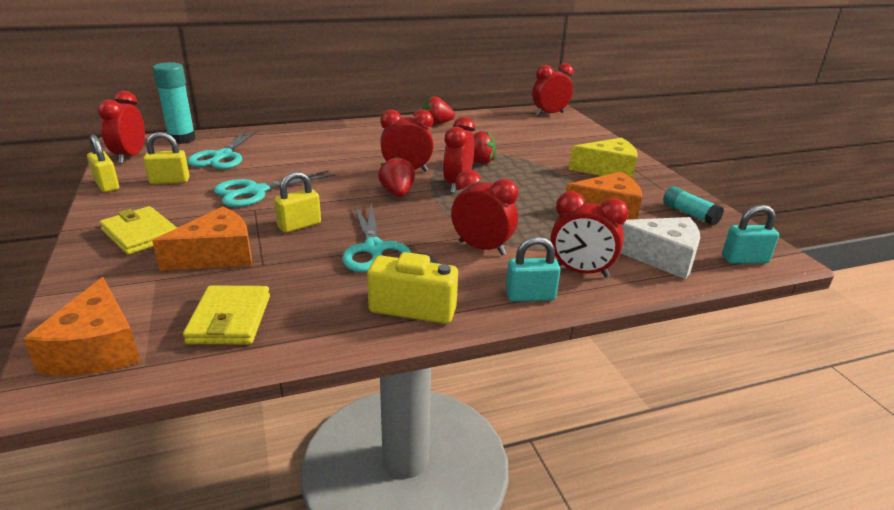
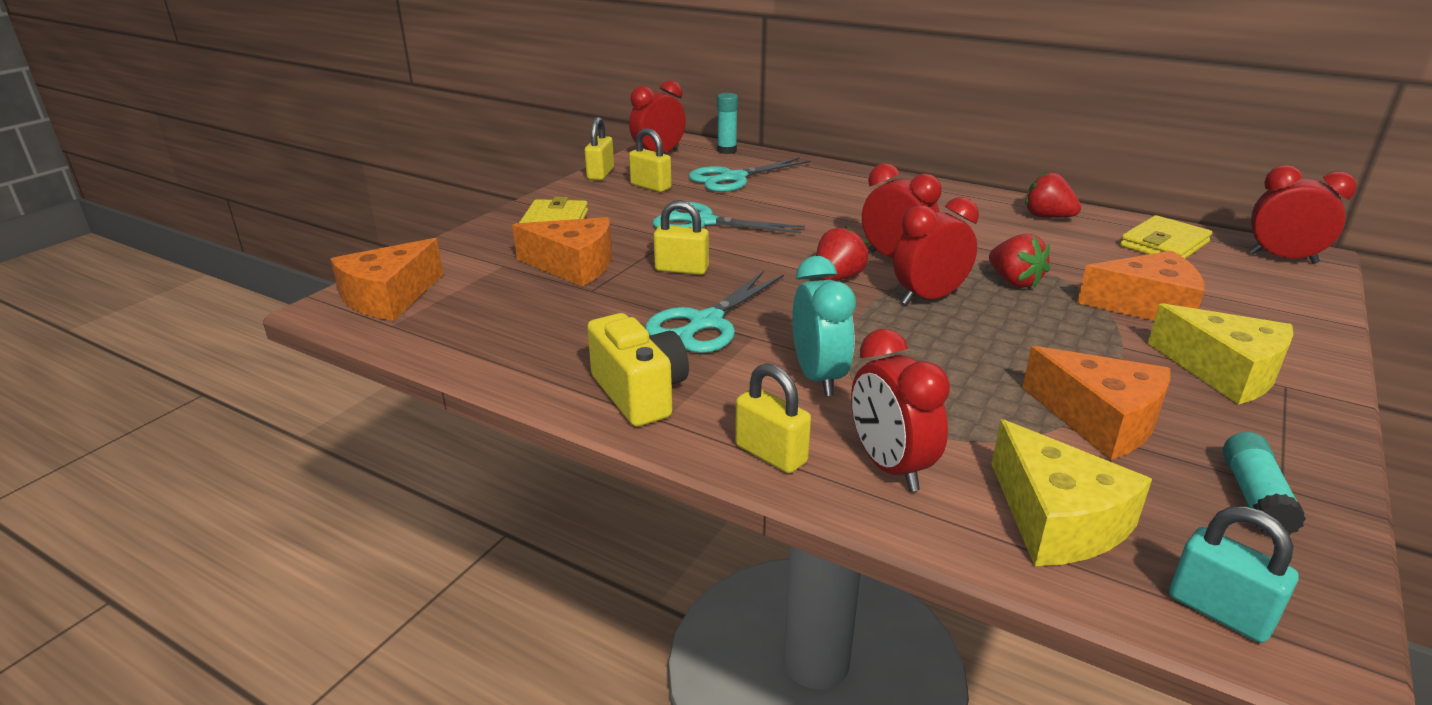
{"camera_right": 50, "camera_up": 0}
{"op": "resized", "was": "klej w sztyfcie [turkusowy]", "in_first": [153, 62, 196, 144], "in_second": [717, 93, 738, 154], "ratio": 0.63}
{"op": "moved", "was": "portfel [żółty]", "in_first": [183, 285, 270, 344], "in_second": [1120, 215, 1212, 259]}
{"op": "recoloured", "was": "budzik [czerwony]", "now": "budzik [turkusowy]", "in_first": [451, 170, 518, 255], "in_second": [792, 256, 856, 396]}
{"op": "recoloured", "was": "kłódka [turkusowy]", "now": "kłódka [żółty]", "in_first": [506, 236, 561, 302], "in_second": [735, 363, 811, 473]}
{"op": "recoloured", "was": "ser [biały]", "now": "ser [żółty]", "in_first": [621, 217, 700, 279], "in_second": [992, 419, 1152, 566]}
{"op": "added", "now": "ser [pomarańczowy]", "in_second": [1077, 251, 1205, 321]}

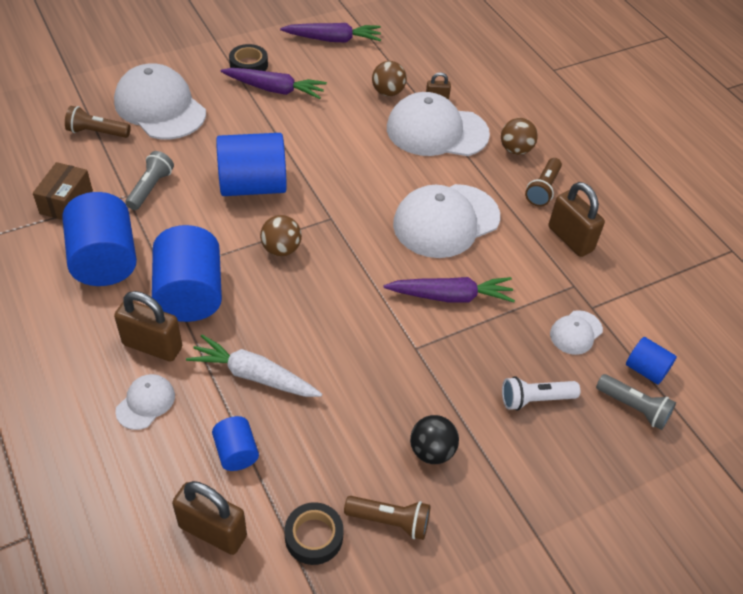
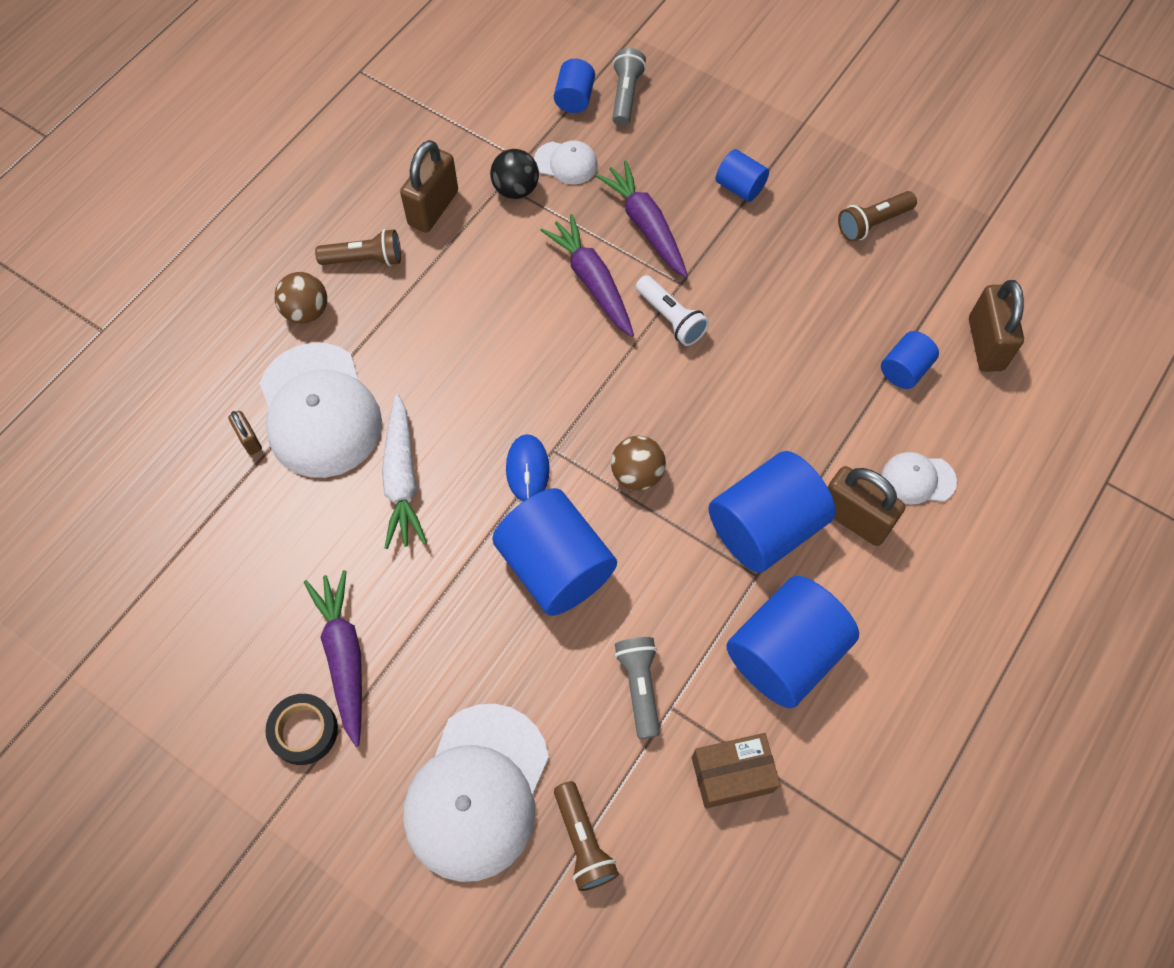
{"camera_right": -115, "camera_up": 15}
{"op": "turned", "was": "kłódka [brązowy]", "in_first": [114, 291, 182, 361], "in_second": [828, 466, 906, 546], "clockwise": -45}
{"op": "turned", "was": "latarka [szary]", "in_first": [125, 151, 174, 210], "in_second": [615, 637, 660, 739], "clockwise": 90}
{"op": "moved", "was": "marchewka [biały]", "in_first": [186, 335, 322, 397], "in_second": [382, 394, 427, 549]}
{"op": "moved", "was": "marchewka [fioletowy]", "in_first": [280, 23, 381, 43], "in_second": [595, 161, 688, 278]}
{"op": "removed", "was": "taśma klejąca [czarny]", "in_first": [285, 502, 344, 565]}
{"op": "turned", "was": "latarka [brązowy]", "in_first": [344, 496, 430, 540], "in_second": [838, 191, 917, 242], "clockwise": -105}
{"op": "removed", "was": "piłka [brązowy]", "in_first": [372, 61, 407, 96]}
{"op": "removed", "was": "czapka [biały]", "in_first": [393, 184, 500, 258]}
{"op": "moved", "was": "piłka [czarny]", "in_first": [410, 415, 459, 464], "in_second": [490, 149, 539, 199]}
{"op": "moved", "was": "latarka [biały]", "in_first": [502, 376, 580, 410], "in_second": [636, 275, 709, 346]}
{"op": "added", "now": "myszka [niebieski]", "in_second": [506, 434, 550, 502]}
{"op": "added", "now": "walec [niebieski]", "in_second": [716, 149, 769, 202]}

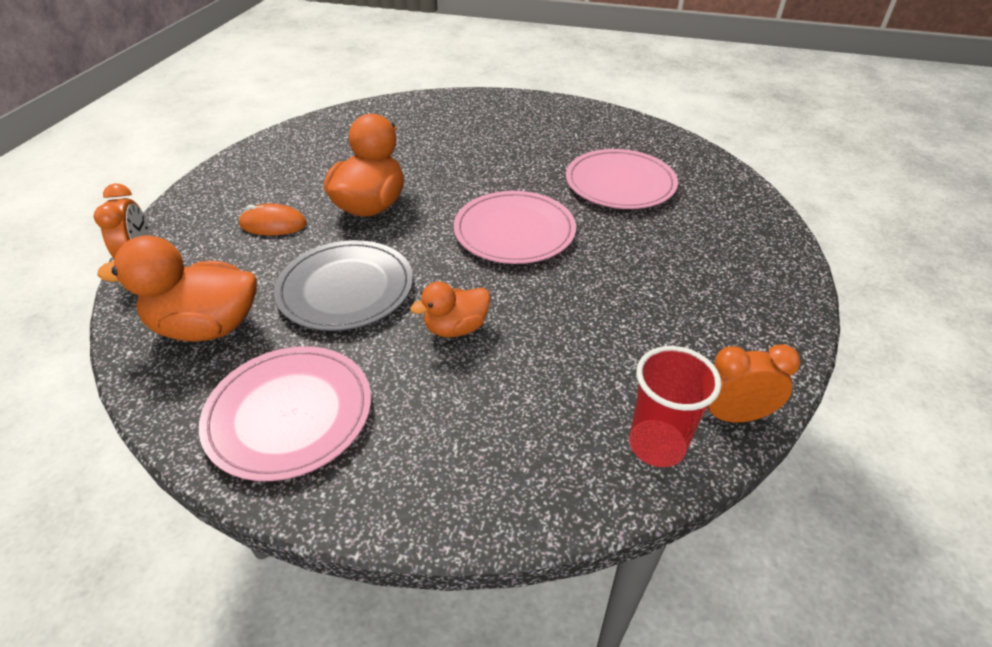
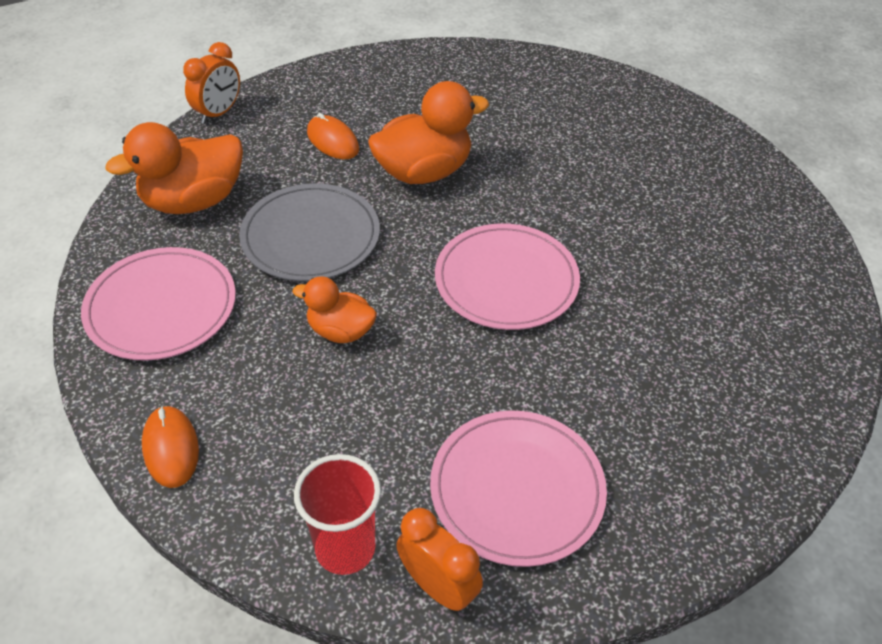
{"camera_right": 45, "camera_up": 5}
{"op": "turned", "was": "kaczka [pomarańczowy]", "in_first": [97, 235, 257, 342], "in_second": [105, 122, 243, 214], "clockwise": -75}
{"op": "moved", "was": "talerz [różowy]", "in_first": [566, 149, 678, 209], "in_second": [430, 410, 607, 567]}
{"op": "added", "now": "myszka [pomarańczowy]", "in_second": [142, 406, 199, 488]}

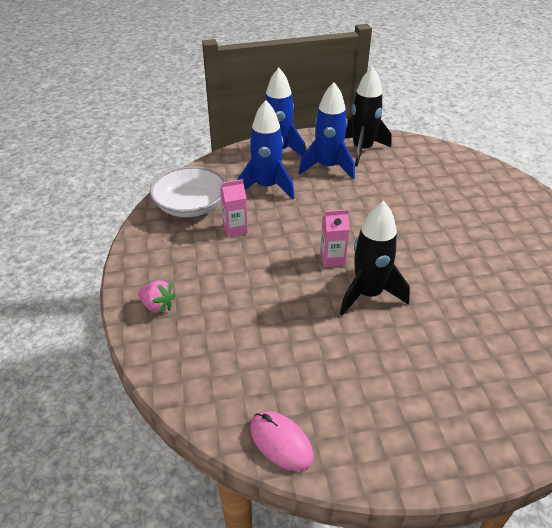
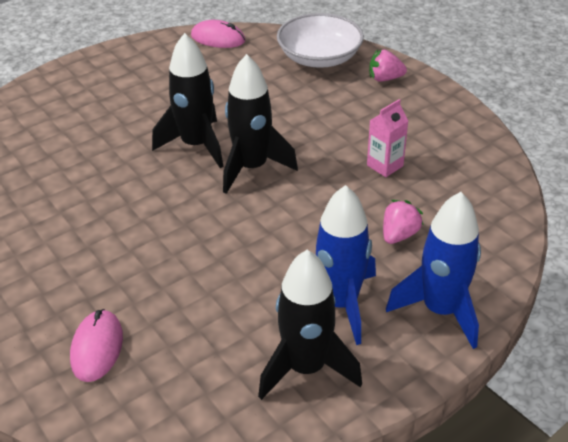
{"camera_right": 155, "camera_up": 0}
{"op": "moved", "was": "miska [biały]", "in_first": [150, 166, 226, 217], "in_second": [277, 13, 364, 68]}
{"op": "replaced", "was": "rakieta [niebieski]", "now": "truskawka [różowy]", "in_first": [237, 100, 295, 199], "in_second": [383, 200, 424, 244]}
{"op": "replaced", "was": "karton mleka [różowy]", "now": "rakieta [czarny]", "in_first": [320, 209, 350, 267], "in_second": [223, 54, 298, 194]}
{"op": "added", "now": "myszka [różowy]", "in_second": [70, 309, 123, 382]}

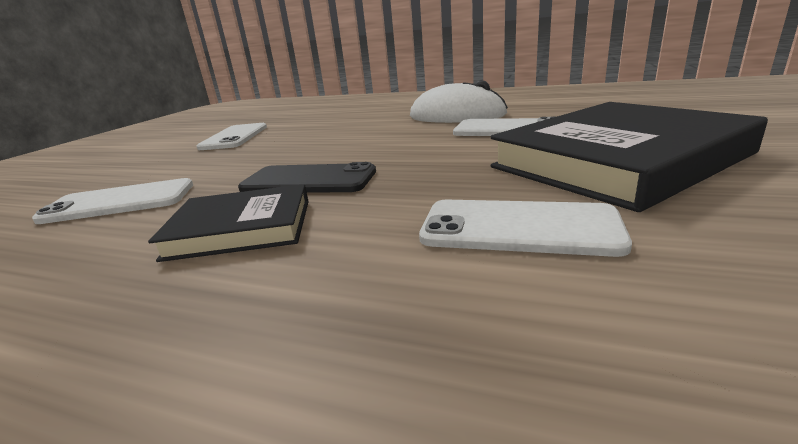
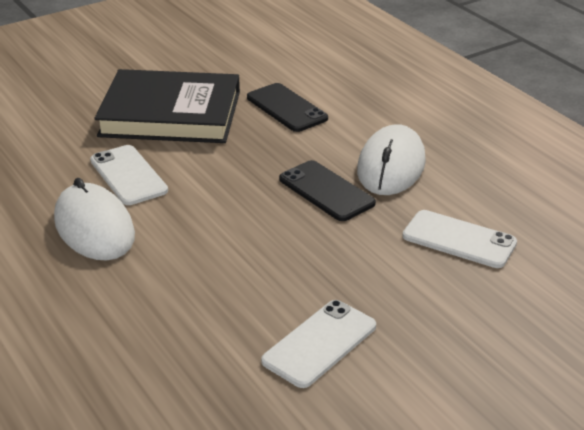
{"camera_right": -145, "camera_up": 10}
{"op": "replaced", "was": "książka [czarny]", "now": "myszka [biały]", "in_first": [148, 184, 309, 262], "in_second": [357, 124, 426, 195]}
{"op": "recoloured", "was": "telefon [biały]", "now": "telefon [czarny]", "in_first": [419, 200, 632, 257], "in_second": [247, 83, 328, 132]}

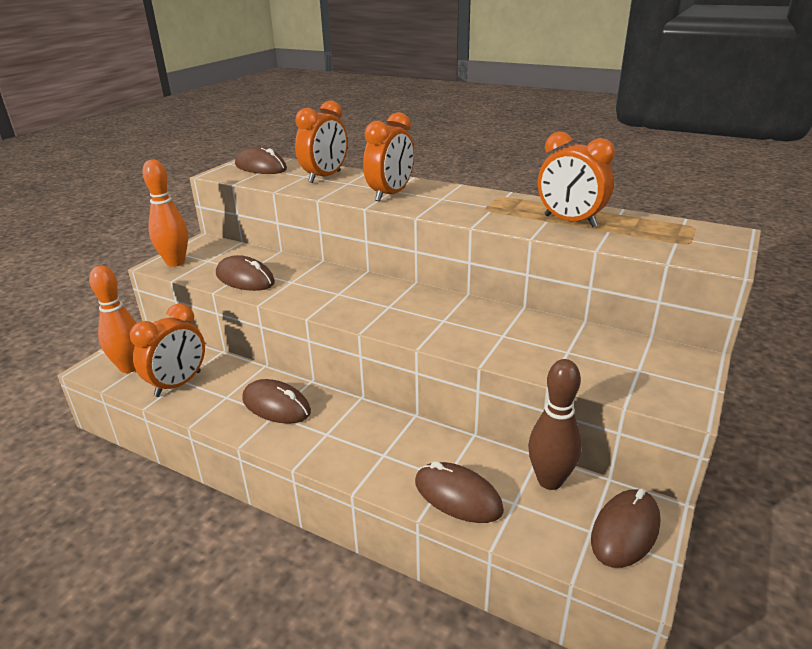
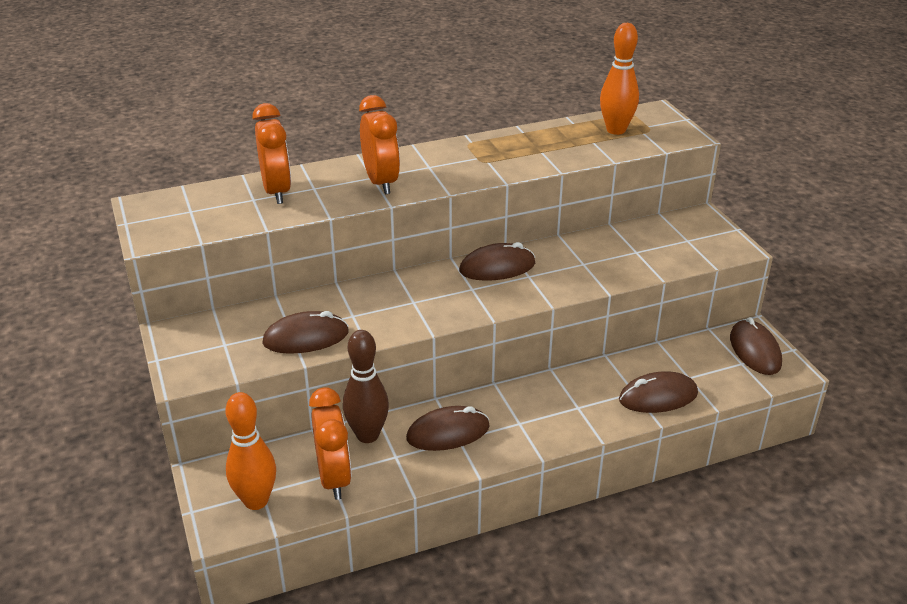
{"camera_right": -50, "camera_up": 5}
{"op": "moved", "was": "kręgiel [pomarańczowy]", "in_first": [142, 159, 188, 267], "in_second": [600, 23, 639, 135]}
{"op": "moved", "was": "myszka [brązowy]", "in_first": [235, 147, 287, 174], "in_second": [459, 242, 535, 281]}
{"op": "moved", "was": "kręgiel [brązowy]", "in_first": [528, 359, 582, 490], "in_second": [343, 330, 389, 443]}
{"op": "removed", "was": "budzik [pomarańczowy]", "in_first": [538, 131, 615, 227]}

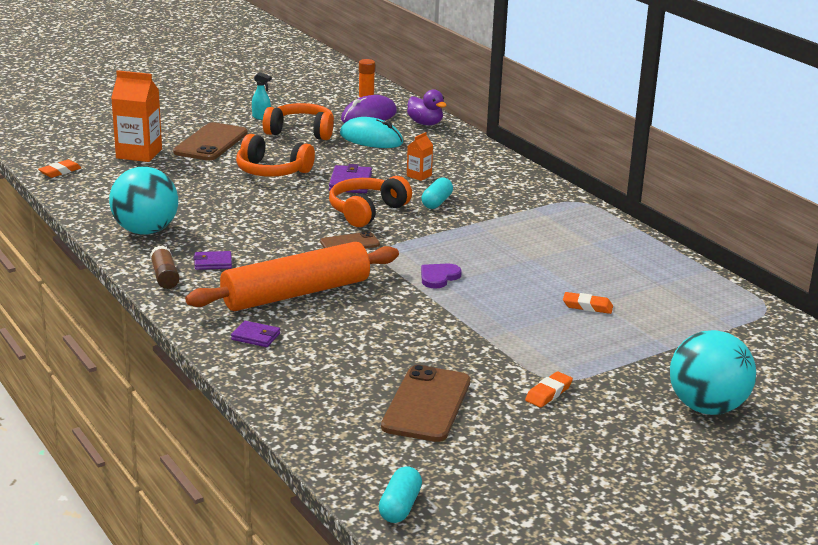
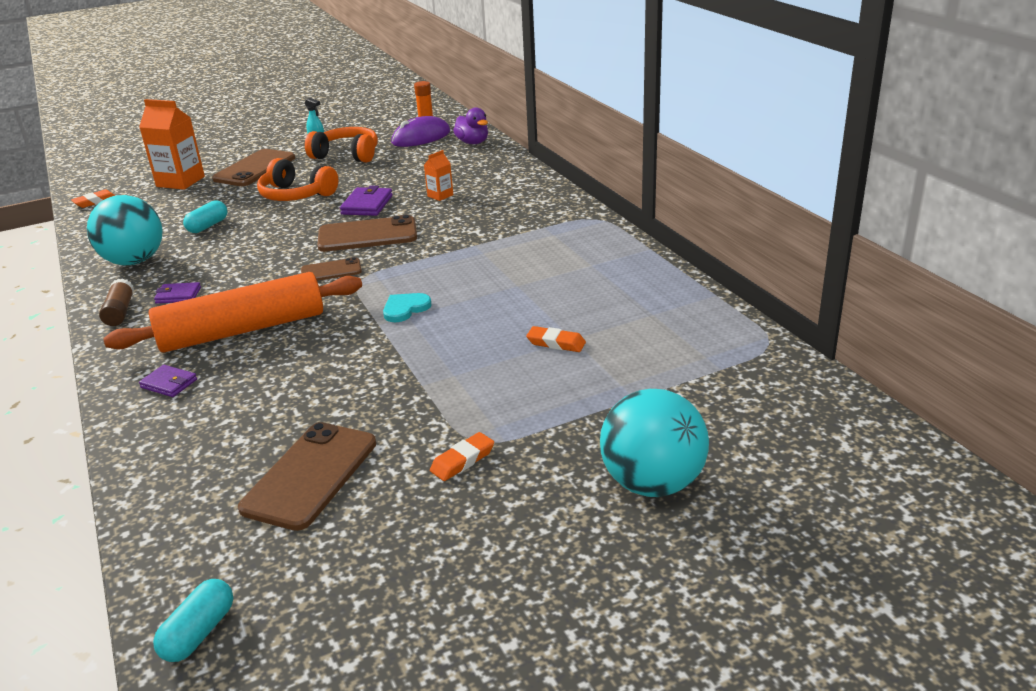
{"camera_right": 10, "camera_up": 5}
{"op": "replaced", "was": "słuchawki [pomarańczowy]", "now": "telefon [brązowy]", "in_first": [329, 176, 412, 227], "in_second": [317, 215, 417, 252]}
{"op": "removed", "was": "myszka [turkusowy]", "in_first": [340, 117, 403, 148]}
{"op": "moved", "was": "kapsułka [turkusowy]", "in_first": [421, 177, 453, 209], "in_second": [183, 200, 227, 233]}
{"op": "recoloured", "was": "serce [fioletowy]", "now": "serce [turkusowy]", "in_first": [421, 264, 462, 289], "in_second": [383, 293, 432, 322]}

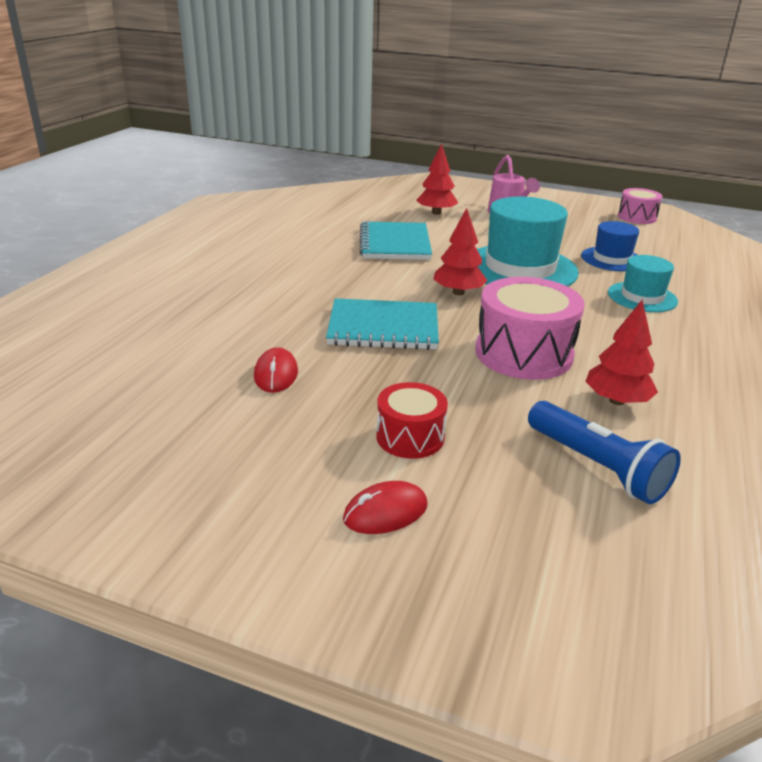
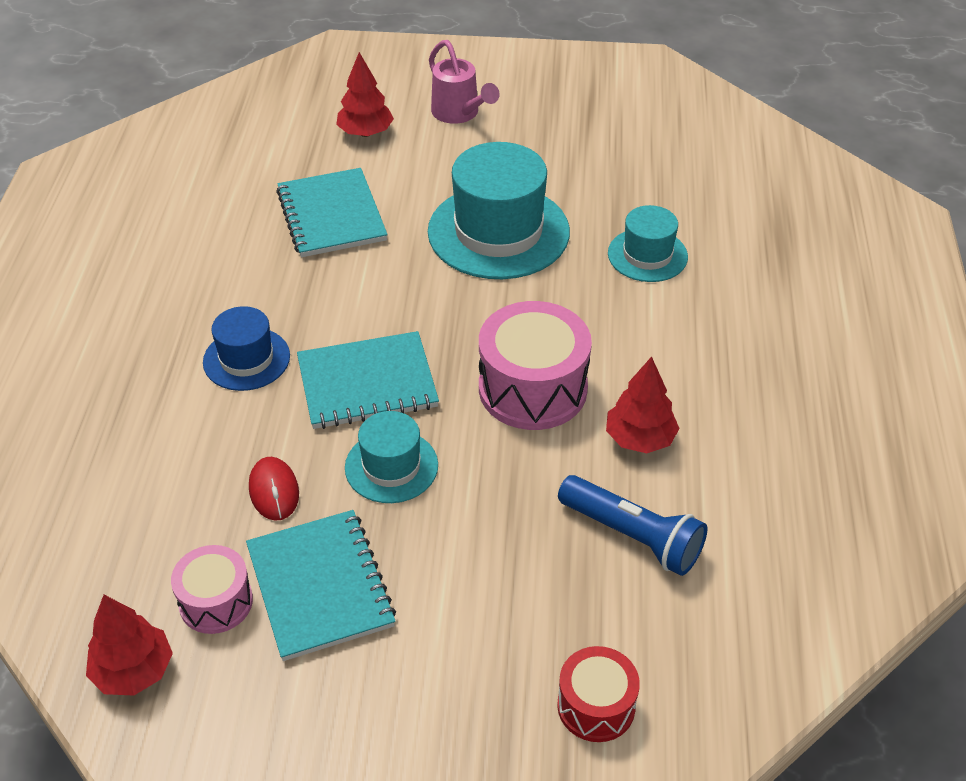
{"camera_right": -15, "camera_up": 15}
{"op": "removed", "was": "myszka [czerwony]", "in_first": [343, 481, 428, 534]}
{"op": "moved", "was": "bęben [czerwony]", "in_first": [376, 382, 448, 459], "in_second": [557, 646, 640, 742]}
{"op": "moved", "was": "drzewko [czerwony]", "in_first": [433, 208, 488, 295], "in_second": [86, 595, 173, 696]}
{"op": "moved", "was": "kapelusz [niebieski]", "in_first": [581, 221, 639, 271], "in_second": [203, 306, 290, 391]}
{"op": "moved", "was": "bęben [różowy]", "in_first": [618, 188, 662, 224], "in_second": [171, 545, 253, 634]}
{"op": "added", "now": "zeszyt [turkusowy]", "in_second": [246, 510, 396, 661]}
{"op": "added", "now": "kapelusz [turkusowy]", "in_second": [345, 411, 438, 503]}

